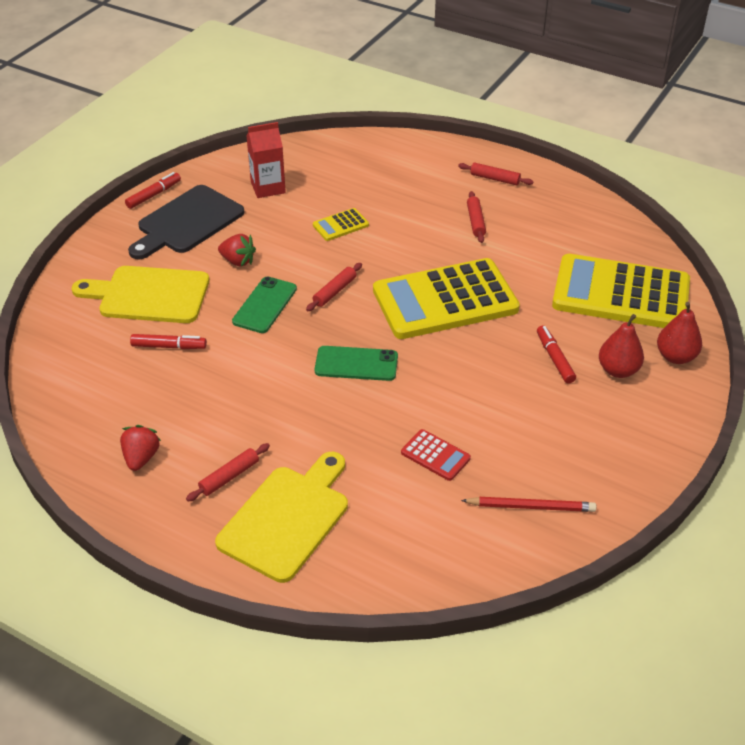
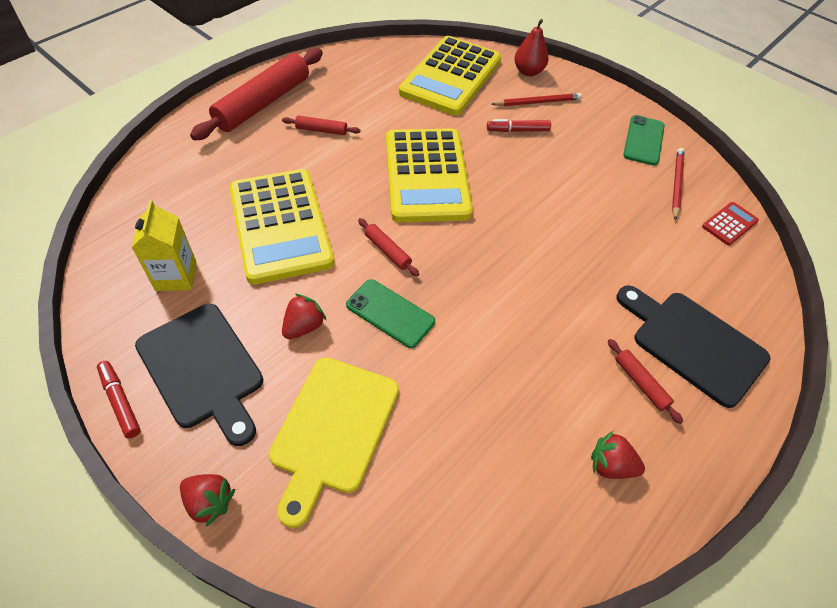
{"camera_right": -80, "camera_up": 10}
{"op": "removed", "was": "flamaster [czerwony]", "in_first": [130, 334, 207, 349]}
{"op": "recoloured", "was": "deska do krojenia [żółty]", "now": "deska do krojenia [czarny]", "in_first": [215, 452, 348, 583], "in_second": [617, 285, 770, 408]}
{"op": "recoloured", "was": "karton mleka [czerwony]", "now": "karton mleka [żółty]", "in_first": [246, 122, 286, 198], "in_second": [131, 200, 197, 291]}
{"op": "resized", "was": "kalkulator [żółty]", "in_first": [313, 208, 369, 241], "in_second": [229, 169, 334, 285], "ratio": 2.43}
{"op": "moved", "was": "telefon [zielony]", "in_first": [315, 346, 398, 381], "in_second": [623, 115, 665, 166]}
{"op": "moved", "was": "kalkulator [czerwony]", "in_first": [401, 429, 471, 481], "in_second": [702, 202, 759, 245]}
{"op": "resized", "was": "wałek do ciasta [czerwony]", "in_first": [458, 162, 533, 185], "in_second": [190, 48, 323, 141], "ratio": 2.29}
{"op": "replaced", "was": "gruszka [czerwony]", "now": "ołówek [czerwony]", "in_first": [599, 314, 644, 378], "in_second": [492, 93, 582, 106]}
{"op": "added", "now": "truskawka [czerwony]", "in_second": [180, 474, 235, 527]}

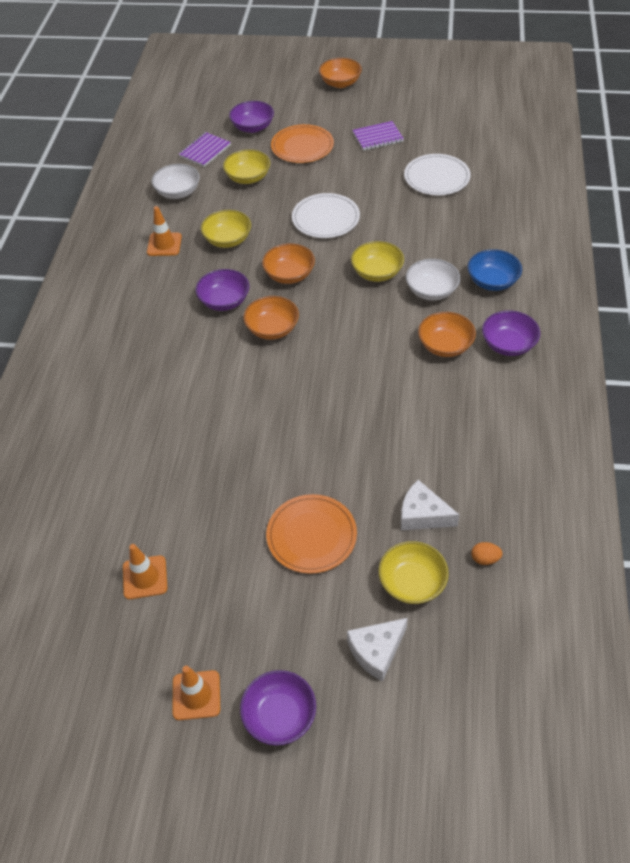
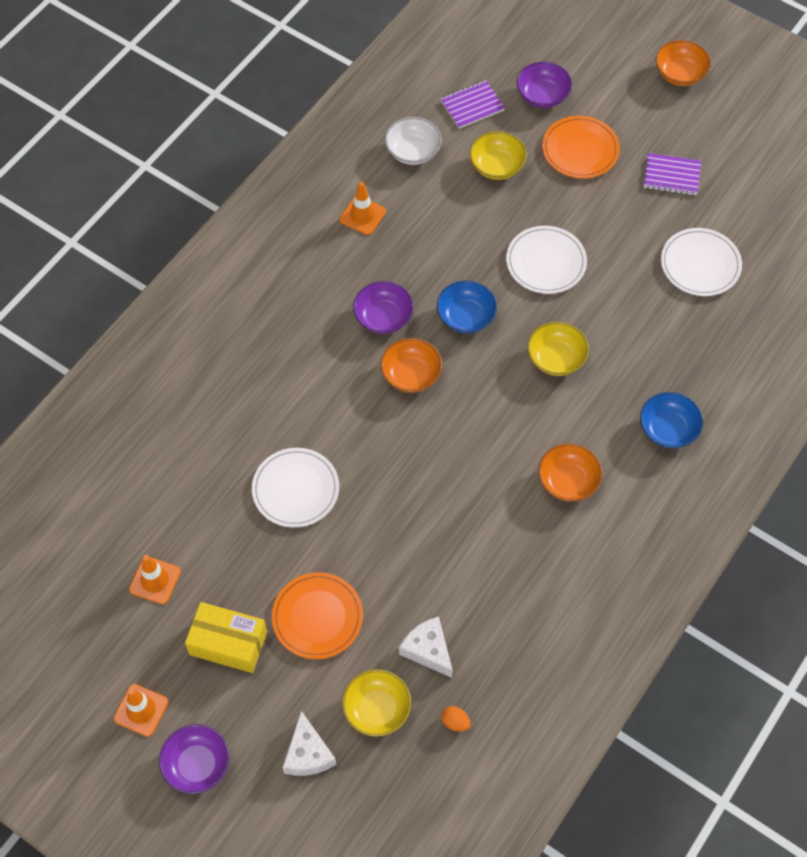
{"camera_right": 25, "camera_up": 10}
{"op": "removed", "was": "miska [żółty]", "in_first": [201, 210, 251, 248]}
{"op": "recoloured", "was": "miska [pomarańczowy]", "now": "miska [niebieski]", "in_first": [262, 243, 315, 284], "in_second": [437, 280, 497, 333]}
{"op": "turned", "was": "ser [biały]", "in_first": [347, 618, 408, 682], "in_second": [282, 711, 336, 776], "clockwise": -90}
{"op": "removed", "was": "miska [biały]", "in_first": [406, 259, 460, 301]}
{"op": "removed", "was": "miska [fioletowy]", "in_first": [482, 310, 540, 356]}
{"op": "added", "now": "pudełko [żółty]", "in_second": [185, 602, 267, 673]}
{"op": "added", "now": "talerz [biały]", "in_second": [252, 448, 339, 528]}

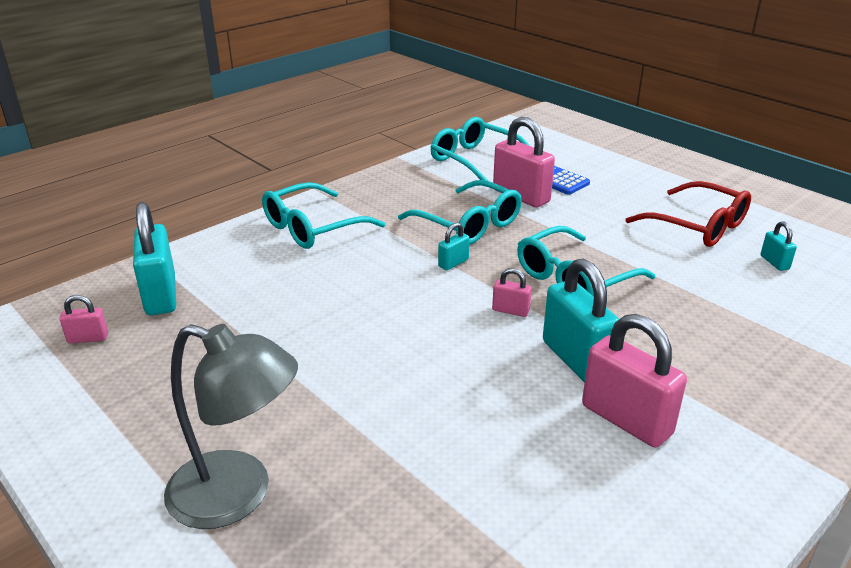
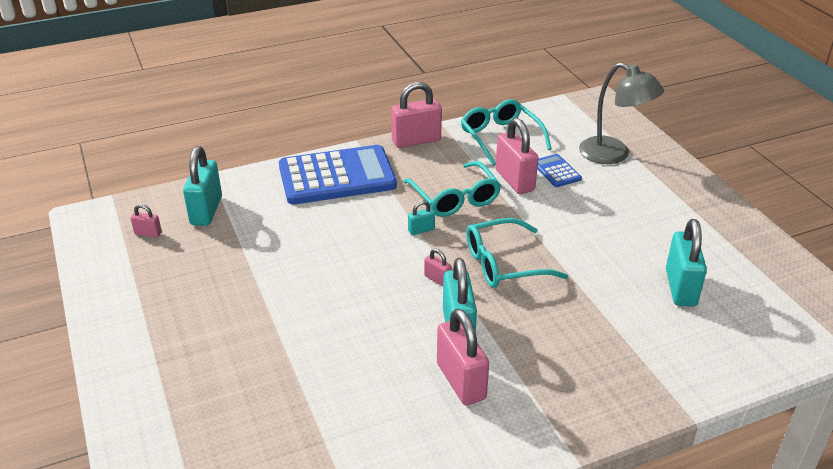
{"camera_right": 20, "camera_up": 5}
{"op": "moved", "was": "lampka [szary]", "in_first": [164, 324, 298, 529], "in_second": [579, 63, 664, 164]}
{"op": "replaced", "was": "okulary [turkusowy]", "now": "kalkulator [niebieski]", "in_first": [262, 182, 385, 249], "in_second": [279, 145, 397, 205]}
{"op": "removed", "was": "okulary [czerwony]", "in_first": [625, 181, 751, 247]}
{"op": "resized", "was": "kłódka [turkusowy]", "in_first": [761, 221, 797, 271], "in_second": [666, 219, 707, 306], "ratio": 2.09}
{"op": "added", "now": "kłódka [różowy]", "in_second": [391, 82, 442, 148]}

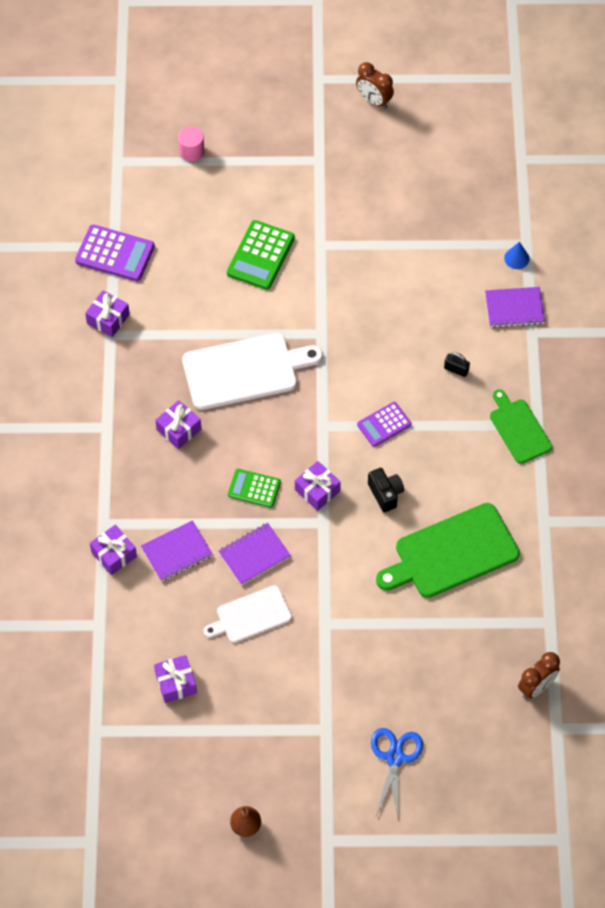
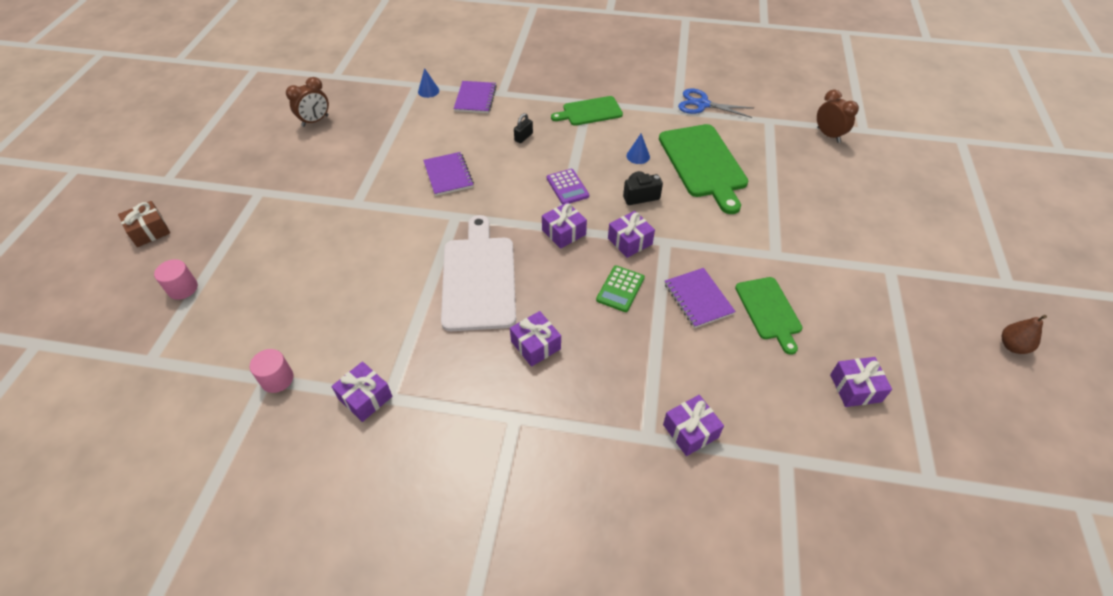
{"camera_right": -80, "camera_up": -10}
{"op": "replaced", "was": "kalkulator [fioletowy]", "now": "walec [różowy]", "in_first": [75, 225, 155, 281], "in_second": [250, 349, 293, 393]}
{"op": "moved", "was": "zeszyt [fioletowy]", "in_first": [141, 520, 213, 581], "in_second": [423, 152, 474, 196]}
{"op": "recoloured", "was": "deska do krojenia [biały]", "now": "deska do krojenia [zielony]", "in_first": [203, 585, 292, 643], "in_second": [735, 277, 803, 355]}
{"op": "removed", "was": "kalkulator [zielony]", "in_first": [227, 220, 295, 290]}
{"op": "moved", "was": "budzik [brązowy]", "in_first": [356, 62, 394, 109], "in_second": [286, 77, 329, 127]}
{"op": "moved", "was": "nożyczki [niebieski]", "in_first": [371, 728, 423, 821], "in_second": [678, 89, 753, 118]}
{"op": "added", "now": "prezent [brązowy]", "in_second": [118, 201, 170, 247]}
{"op": "added", "now": "prezent [fioletowy]", "in_second": [542, 202, 587, 249]}
{"op": "added", "now": "stożek [niebieski]", "in_second": [626, 134, 650, 164]}

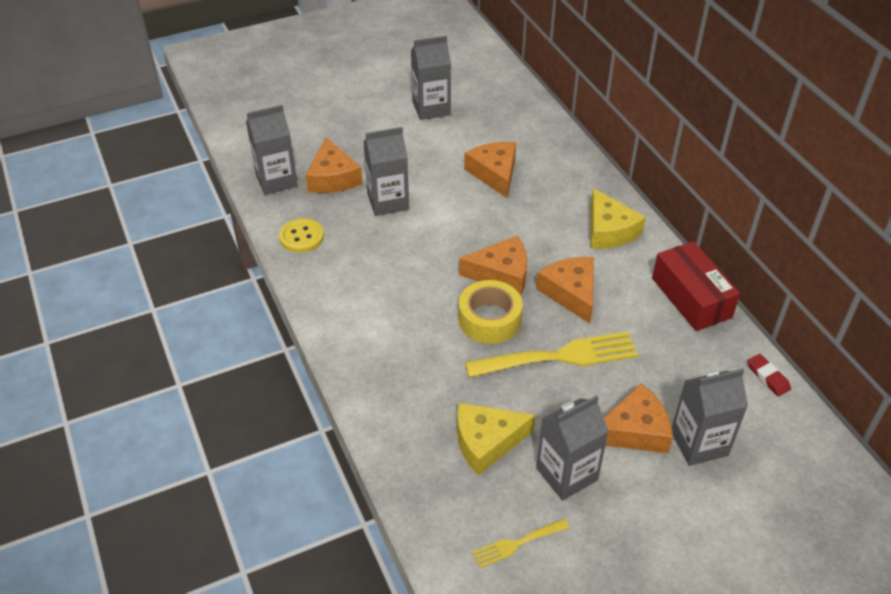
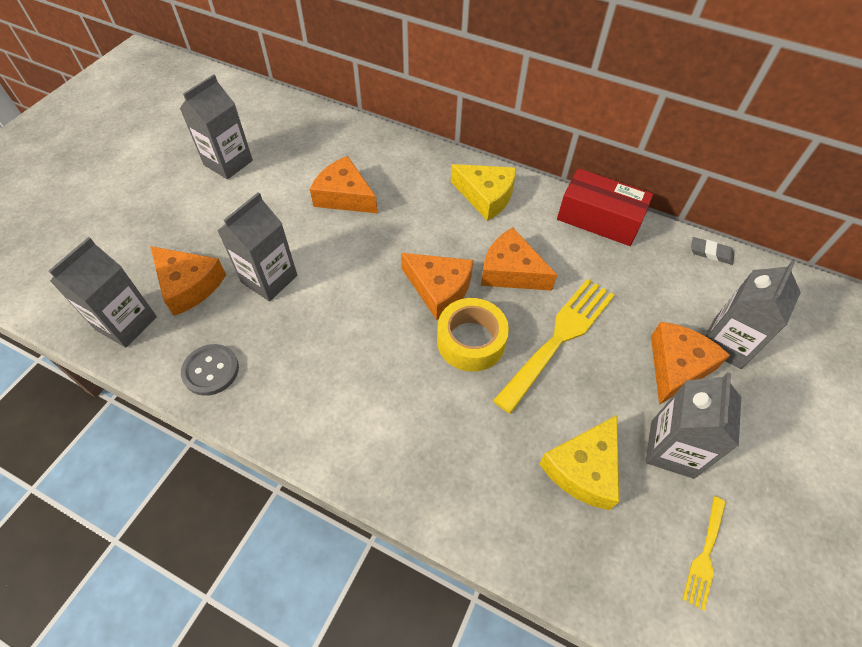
{"camera_right": -40, "camera_up": 10}
{"op": "recoloured", "was": "guzik [żółty]", "now": "guzik [szary]", "in_first": [279, 218, 324, 253], "in_second": [181, 344, 239, 396]}
{"op": "turned", "was": "ser [pomarańczowy]", "in_first": [459, 235, 527, 295], "in_second": [401, 253, 473, 320], "clockwise": 75}
{"op": "recoloured", "was": "gumka do mazania [czerwony]", "now": "gumka do mazania [szary]", "in_first": [748, 354, 791, 396], "in_second": [691, 237, 734, 265]}

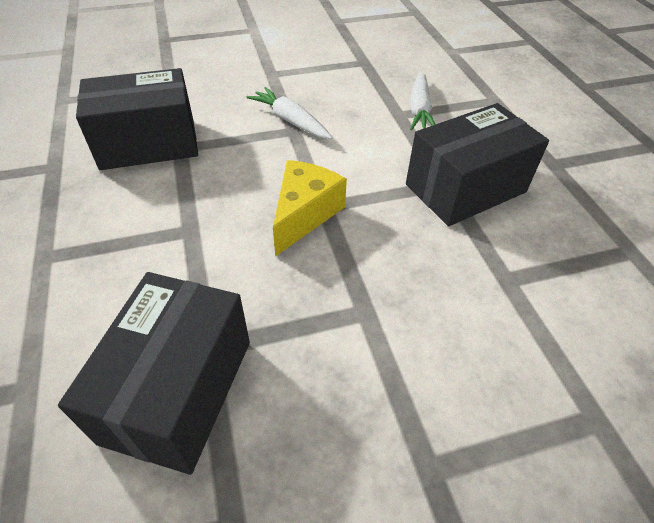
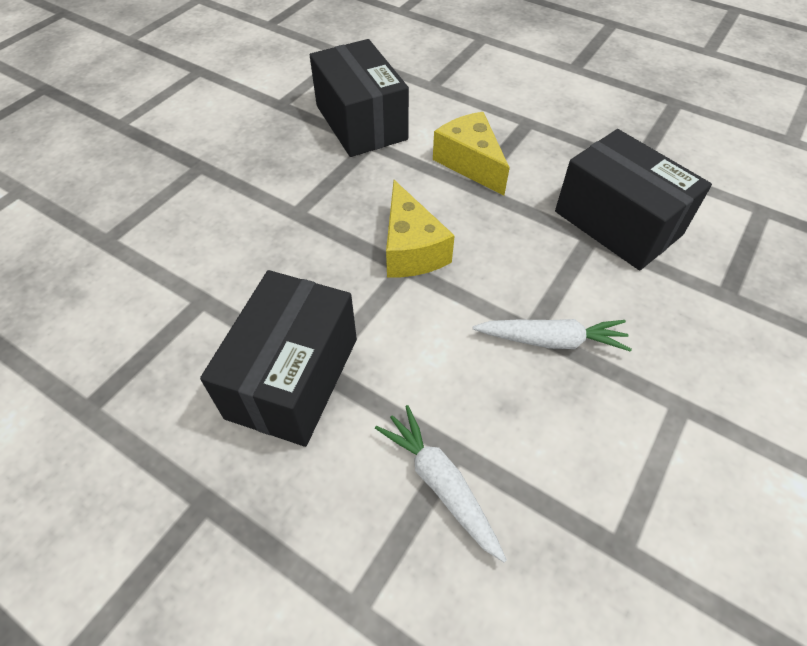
{"camera_right": 140, "camera_up": 5}
{"op": "turned", "was": "pudełko [czarny]", "in_first": [76, 68, 198, 170], "in_second": [555, 129, 712, 271], "clockwise": -75}
{"op": "added", "now": "ser [żółty]", "in_second": [433, 112, 510, 196]}

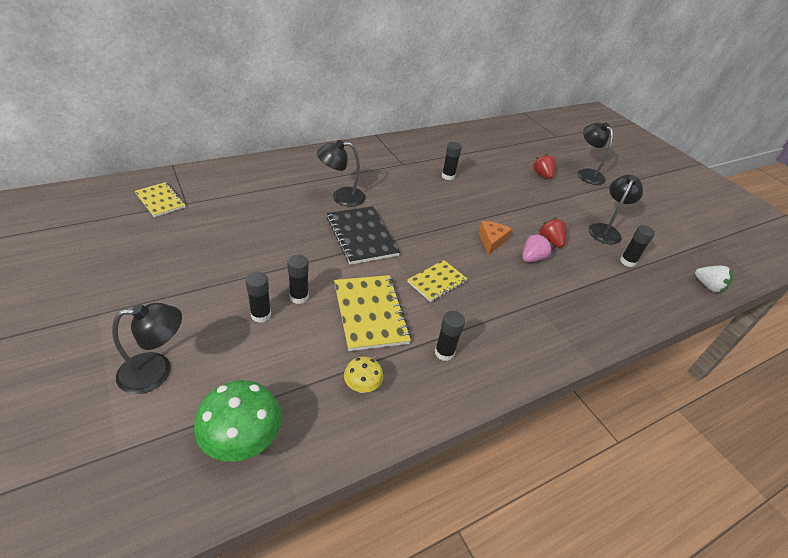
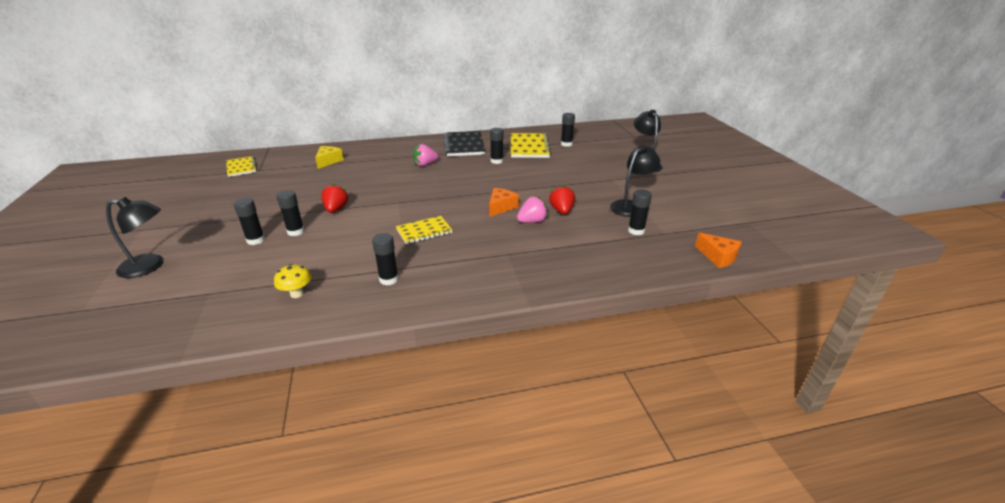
{"camera_right": 20, "camera_up": -10}
{"op": "removed", "was": "grzyb [zielony]", "in_first": [194, 380, 282, 462]}
{"op": "removed", "was": "lampka [czarny]", "in_first": [317, 140, 366, 207]}
{"op": "moved", "was": "zeszyt [czarny]", "in_first": [327, 206, 400, 265], "in_second": [443, 131, 485, 156]}
{"op": "moved", "was": "zeszyt [żółty]", "in_first": [334, 275, 411, 351], "in_second": [511, 133, 551, 158]}
{"op": "moved", "was": "truskawka [czerwony]", "in_first": [532, 153, 556, 179], "in_second": [321, 184, 349, 213]}
{"op": "replaced", "was": "truskawka [biały]", "now": "ser [pomarańczowy]", "in_first": [695, 266, 733, 292], "in_second": [695, 233, 742, 268]}
{"op": "added", "now": "ser [żółty]", "in_second": [315, 146, 344, 169]}
{"op": "added", "now": "truskawka [różowy]", "in_second": [413, 144, 439, 166]}
{"op": "added", "now": "klej w sztyfcie [czarny]", "in_second": [561, 113, 575, 147]}

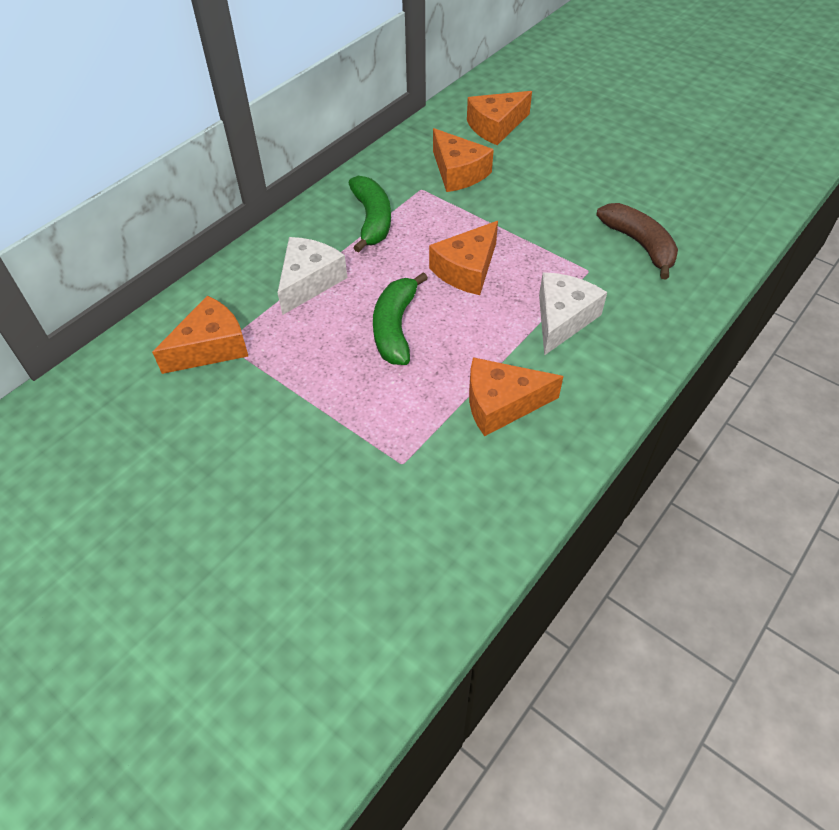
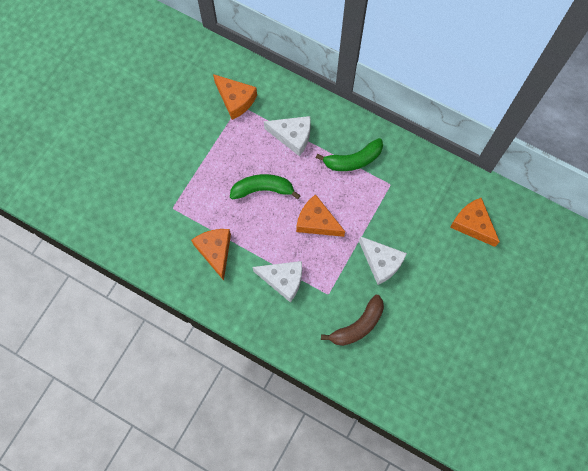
{"camera_right": 80, "camera_up": 20}
{"op": "removed", "was": "ser [pomarańczowy]", "in_first": [433, 128, 494, 192]}
{"op": "added", "now": "ser [biały]", "in_second": [359, 236, 407, 285]}

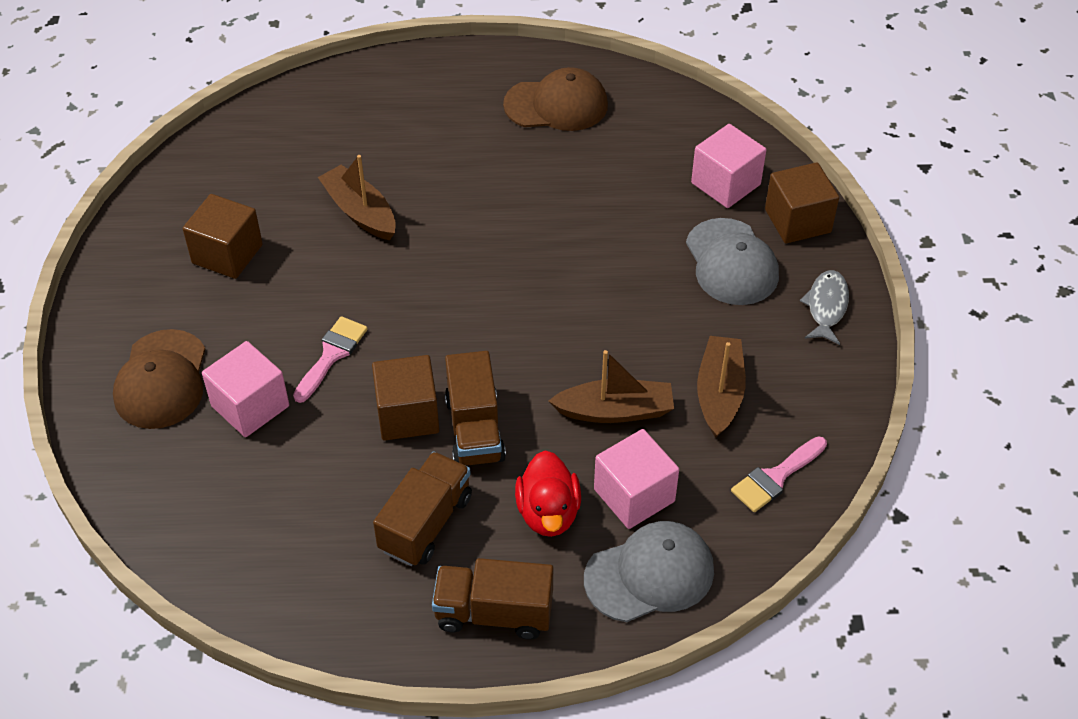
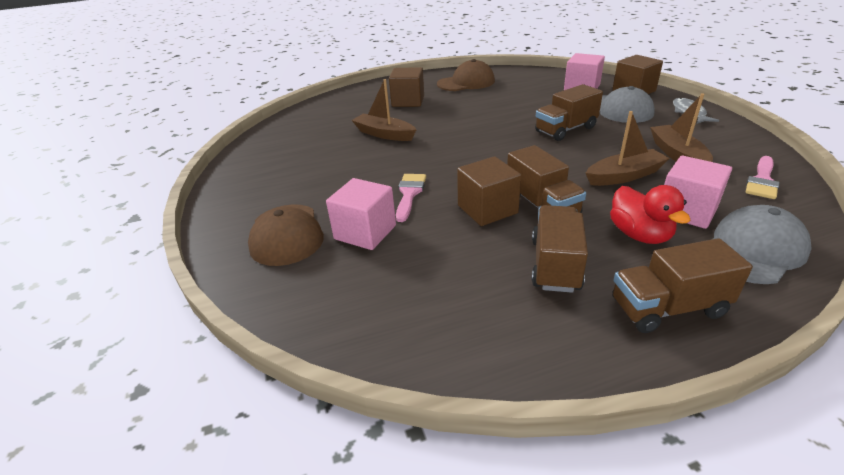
{"camera_right": -15, "camera_up": -15}
{"op": "moved", "was": "sześcian [brązowy]", "in_first": [183, 194, 263, 279], "in_second": [389, 67, 424, 107]}
{"op": "added", "now": "ciężarówka [brązowy]", "in_second": [535, 84, 603, 141]}

